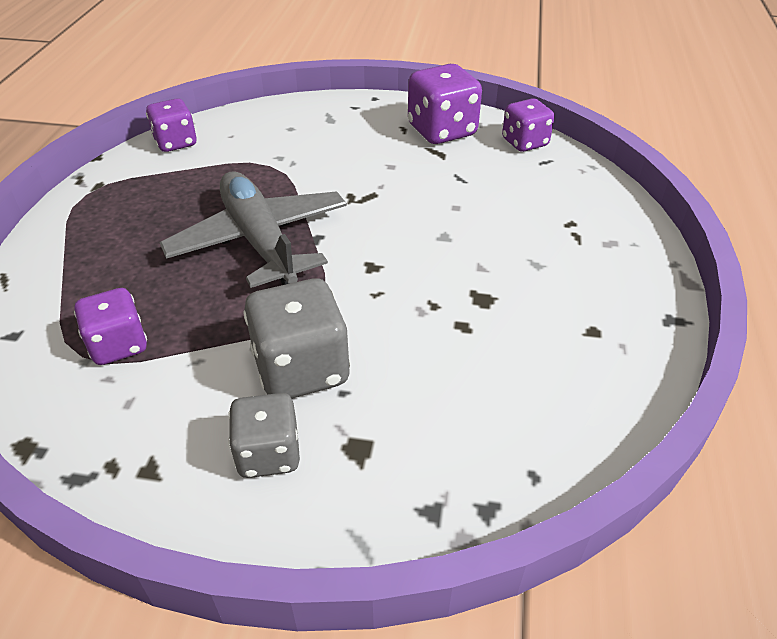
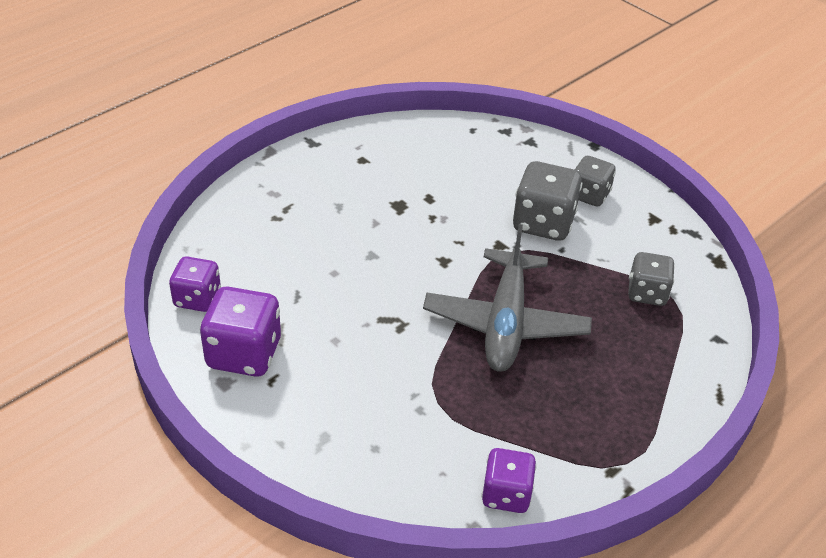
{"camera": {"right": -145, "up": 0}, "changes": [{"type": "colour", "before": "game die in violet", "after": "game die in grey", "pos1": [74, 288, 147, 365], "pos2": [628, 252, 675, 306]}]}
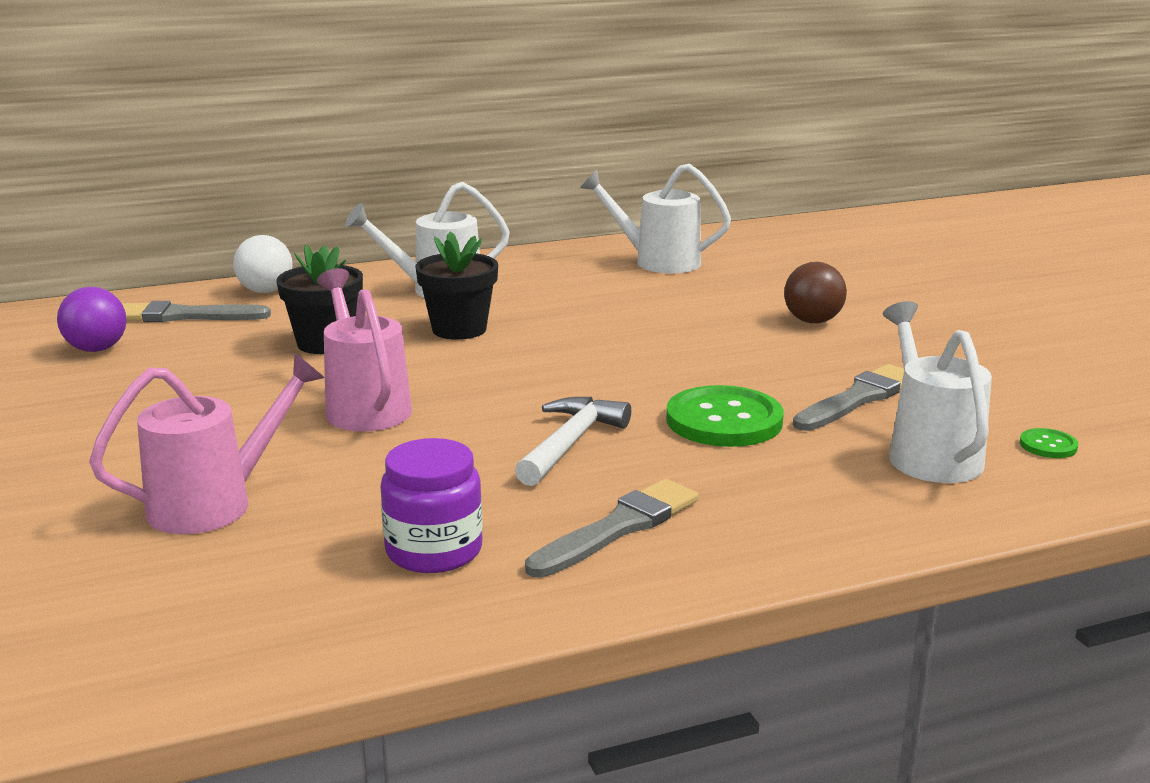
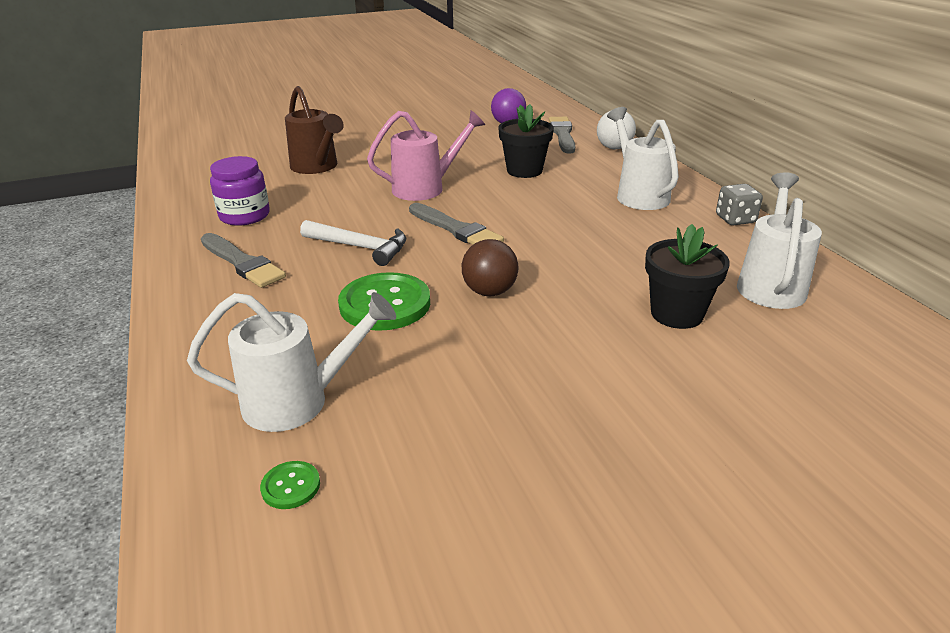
{"camera": {"right": 90, "up": 10}, "changes": [{"type": "relocated", "before": "potted plant in ebony", "pos1": [415, 231, 498, 340], "pos2": [645, 224, 730, 329]}, {"type": "relocated", "before": "sphere in dark brown", "pos1": [784, 262, 847, 323], "pos2": [462, 239, 518, 296]}, {"type": "colour", "before": "sprinkling can in rose-pink", "after": "sprinkling can in dark brown", "pos1": [89, 353, 325, 534], "pos2": [285, 86, 344, 174]}, {"type": "relocated", "before": "paint brush in grey", "pos1": [793, 364, 904, 431], "pos2": [409, 203, 504, 245]}, {"type": "appeared", "after": "game die in grey", "pos2": [716, 184, 763, 225]}]}
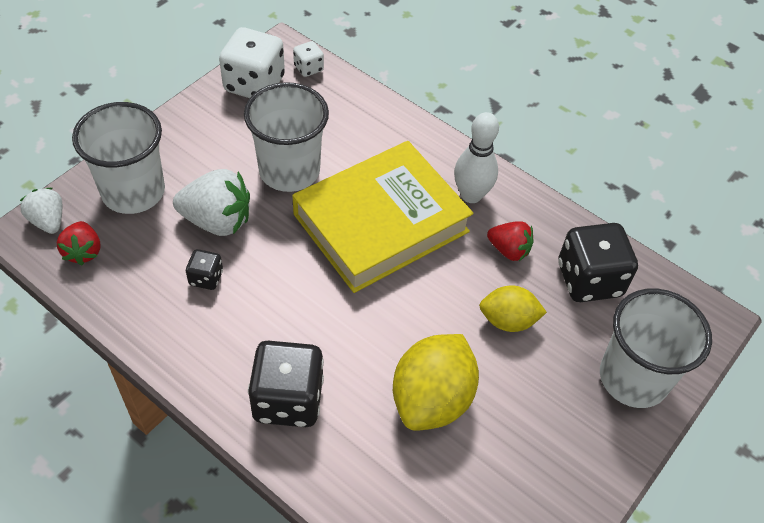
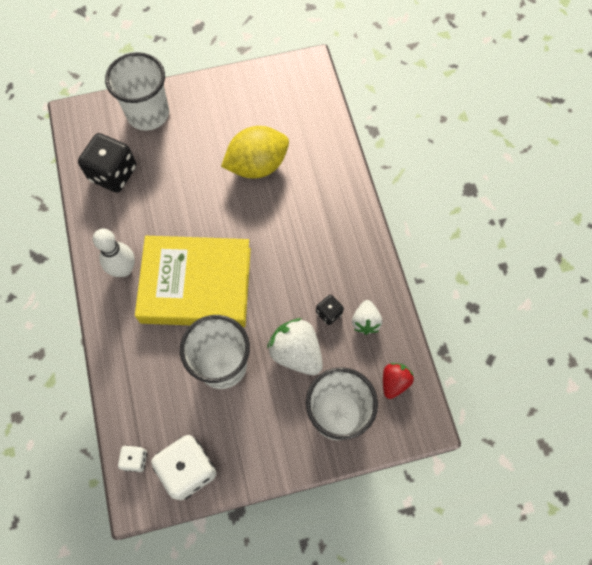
{"camera": {"right": -140, "up": 15}, "changes": [{"type": "relocated", "before": "strawberry in pure white", "pos1": [20, 188, 62, 234], "pos2": [352, 300, 382, 335]}, {"type": "missing", "before": "strawberry in scarlet", "pos1": [487, 221, 534, 261]}, {"type": "missing", "before": "toy lemon in yellow", "pos1": [479, 285, 547, 332]}, {"type": "missing", "before": "game die in ebony", "pos1": [248, 341, 324, 427]}]}
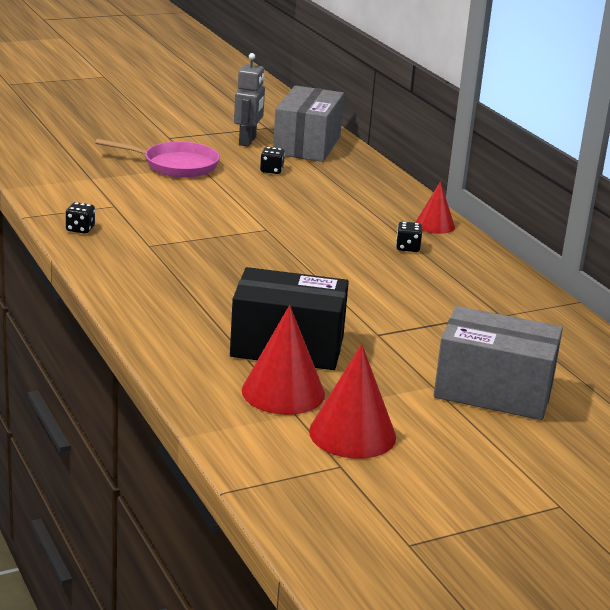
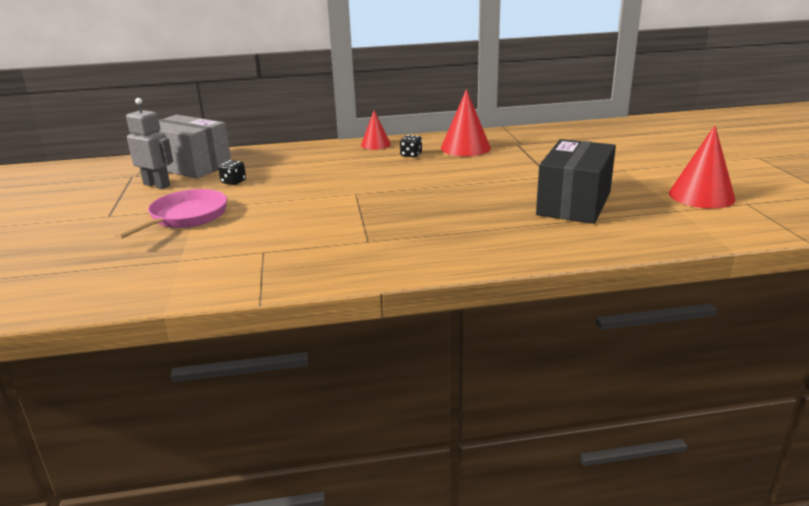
{"camera": {"right": -70, "up": 0}, "changes": [{"type": "missing", "before": "game die in ebony", "pos1": [66, 202, 95, 234]}, {"type": "relocated", "before": "solid cone in scarlet", "pos1": [242, 305, 325, 415], "pos2": [441, 89, 491, 156]}, {"type": "missing", "before": "box in grey", "pos1": [434, 306, 563, 420]}]}
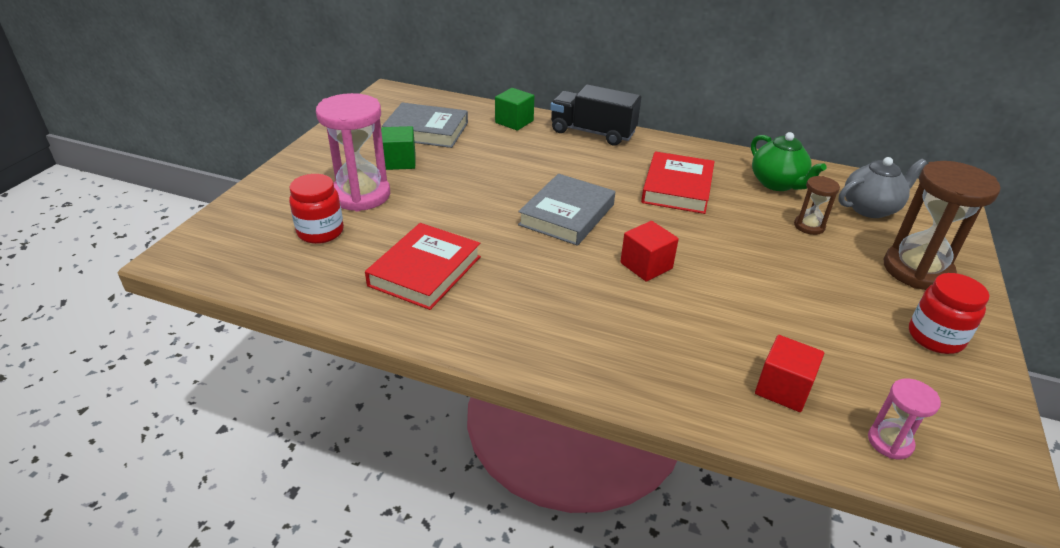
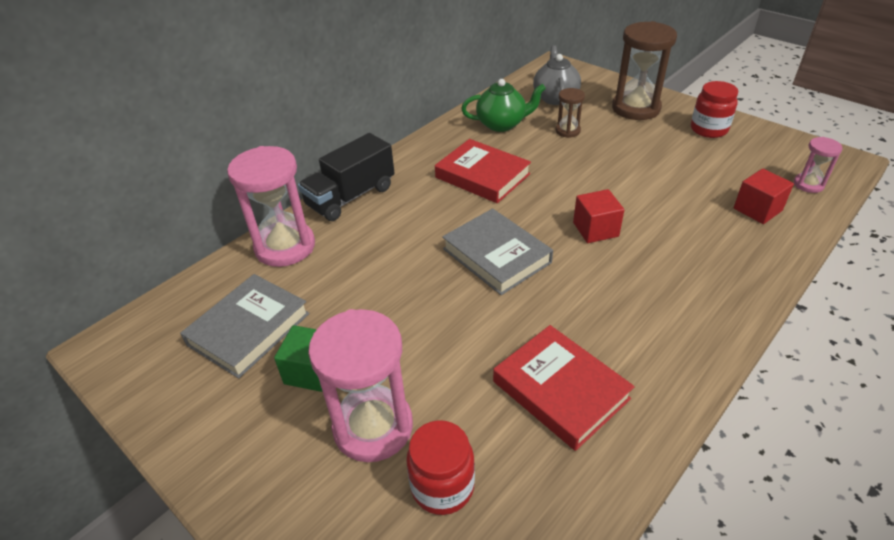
{"camera": {"right": -65, "up": 5}, "changes": [{"type": "exchanged", "before": "cube in emerald", "after": "sand timer in rose-pink", "pos1": [495, 88, 534, 131], "pos2": [227, 146, 315, 267]}]}
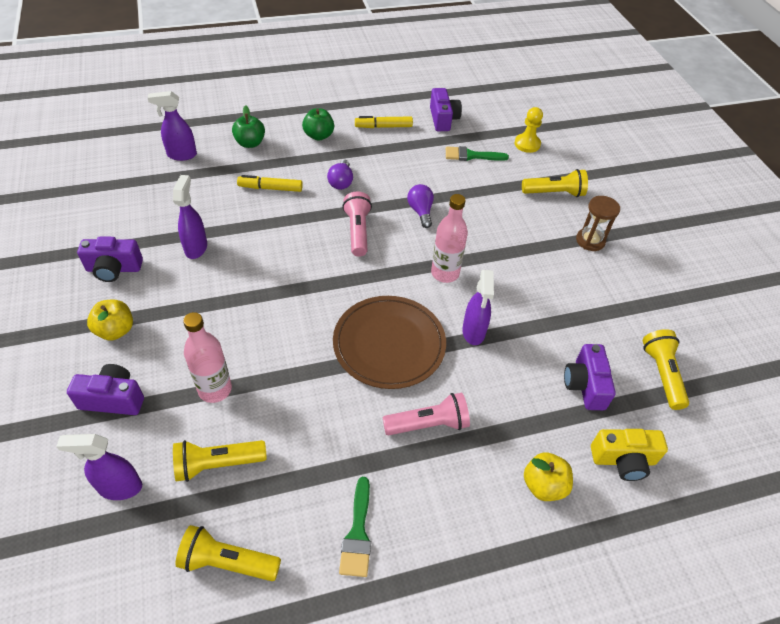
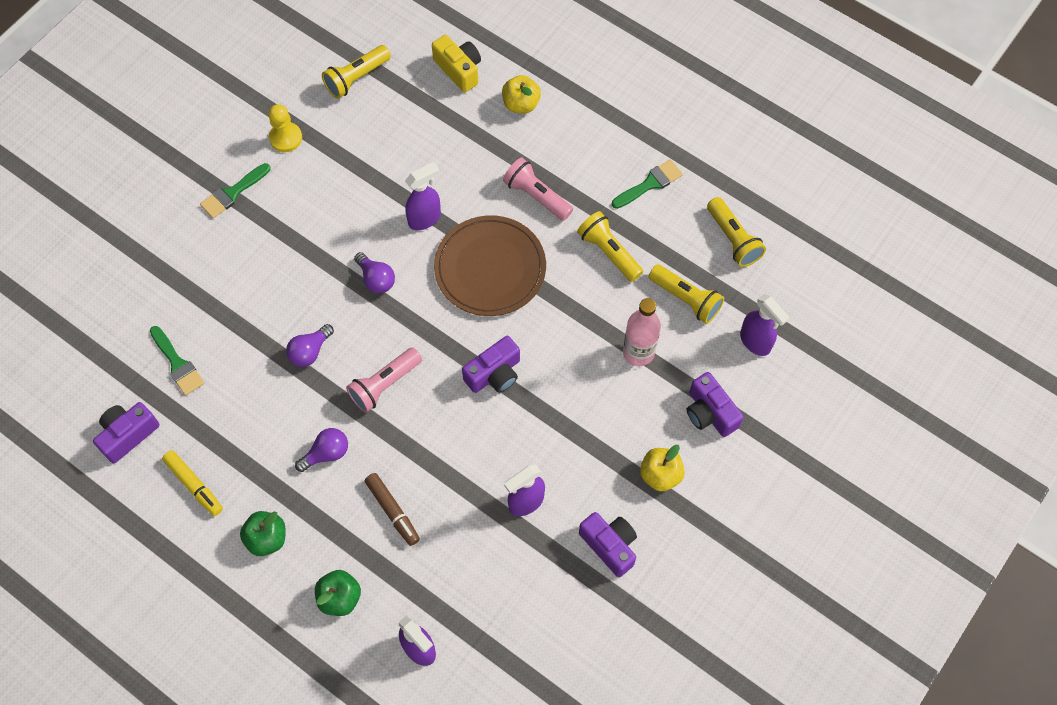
{"camera": {"right": -125, "up": 15}, "changes": [{"type": "relocated", "before": "chess pawn in yellow", "pos1": [515, 107, 543, 153], "pos2": [268, 104, 302, 152]}, {"type": "relocated", "before": "torch in yellow", "pos1": [522, 169, 588, 197], "pos2": [577, 211, 643, 282]}, {"type": "colour", "before": "felt pen in yellow", "after": "felt pen in dark brown", "pos1": [237, 175, 303, 192], "pos2": [365, 473, 420, 546]}, {"type": "exchanged", "before": "drink bottle in rose-pink", "after": "bulb in violet", "pos1": [431, 194, 468, 283], "pos2": [354, 252, 395, 293]}, {"type": "exchanged", "before": "sand timer in dark brown", "after": "paint brush in emerald", "pos1": [576, 196, 620, 251], "pos2": [200, 163, 271, 218]}, {"type": "relocated", "before": "camera in violet", "pos1": [564, 344, 616, 410], "pos2": [462, 336, 520, 393]}]}
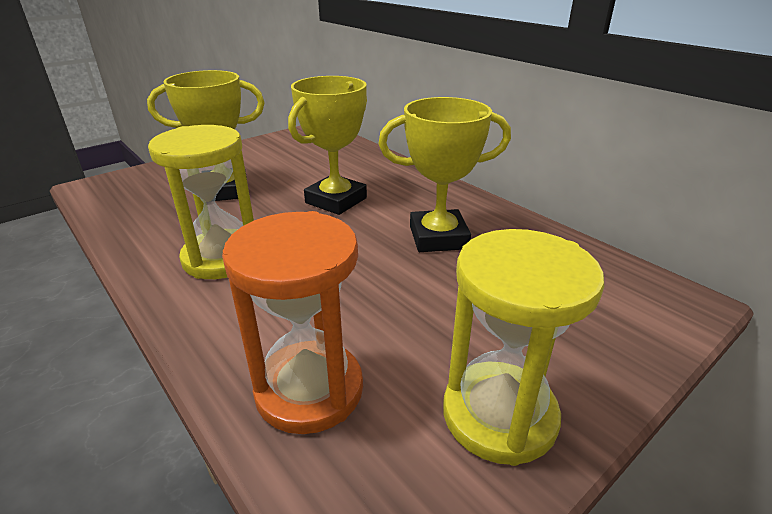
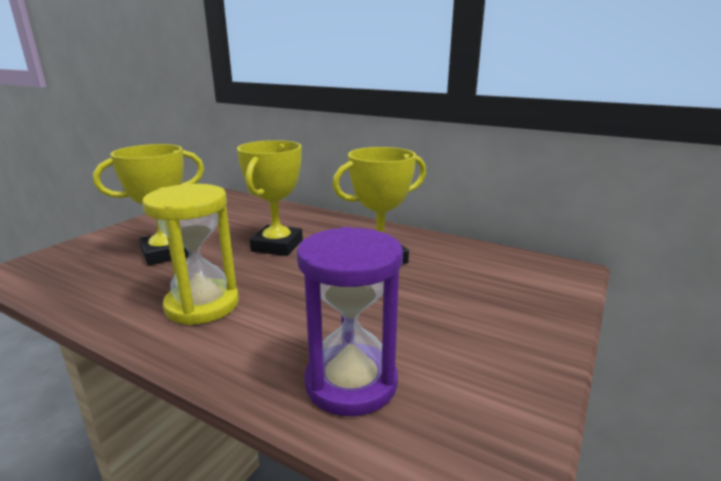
{"camera": {"right": -20, "up": -10}, "changes": [{"type": "colour", "before": "sand timer in orange", "after": "sand timer in violet", "pos1": [222, 211, 363, 434], "pos2": [297, 227, 403, 416]}, {"type": "missing", "before": "sand timer in yellow", "pos1": [443, 229, 604, 466]}]}
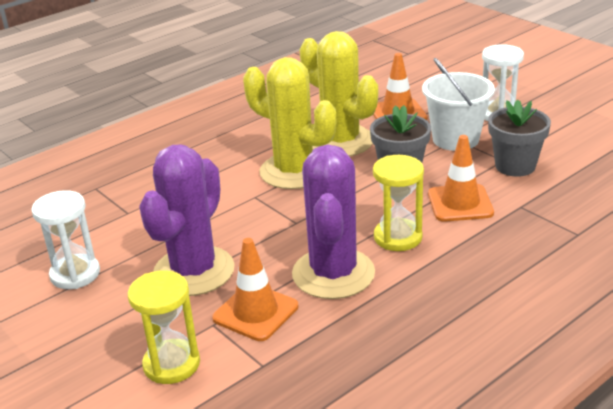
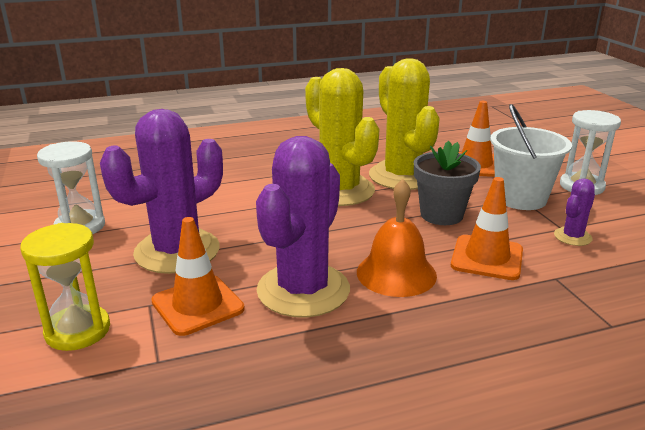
{"camera": {"right": 20, "up": -5}, "changes": [{"type": "exchanged", "before": "potted plant in grey", "after": "saguaro cactus in violet", "pos1": [488, 100, 551, 177], "pos2": [554, 178, 595, 246]}, {"type": "exchanged", "before": "sand timer in yellow", "after": "hand bell in orange", "pos1": [373, 155, 424, 251], "pos2": [357, 179, 437, 297]}]}
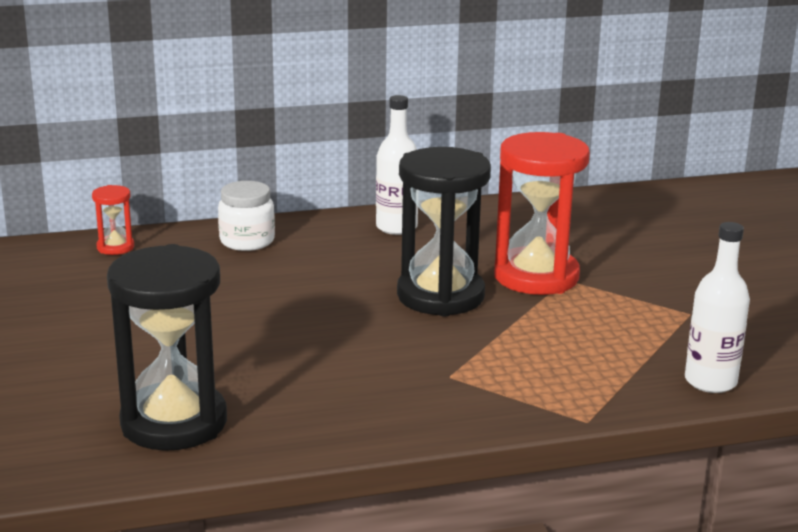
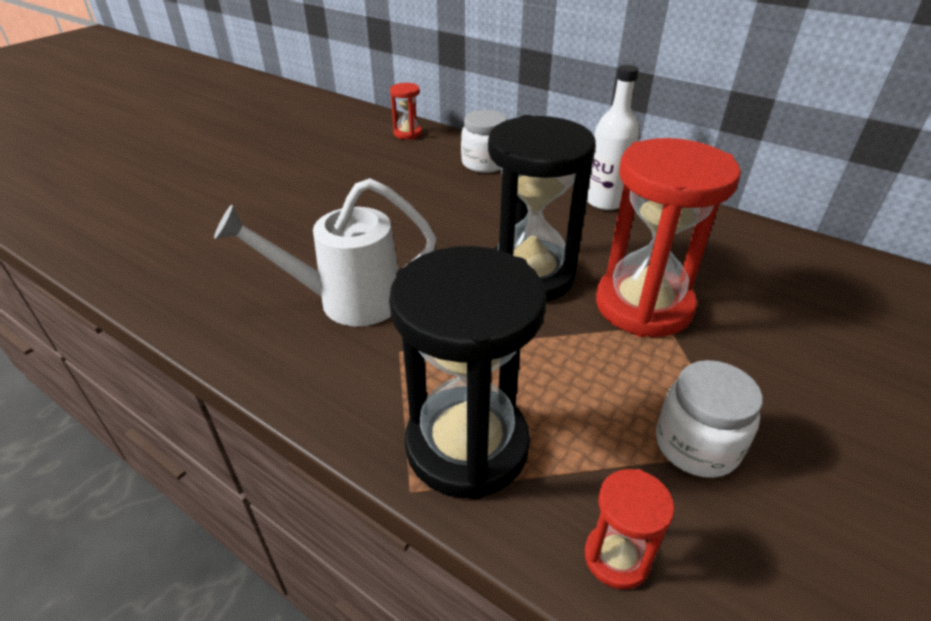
{"camera": {"right": 50, "up": 15}, "changes": [{"type": "exchanged", "before": "drink bottle in pure white", "after": "sand timer in scarlet", "pos1": [685, 222, 750, 393], "pos2": [585, 469, 675, 590]}, {"type": "relocated", "before": "sand timer in ebony", "pos1": [107, 244, 227, 451], "pos2": [389, 246, 547, 499]}, {"type": "appeared", "after": "sprinkling can in pure white", "pos2": [214, 178, 437, 326]}, {"type": "appeared", "after": "jar in pure white", "pos2": [656, 360, 763, 478]}]}
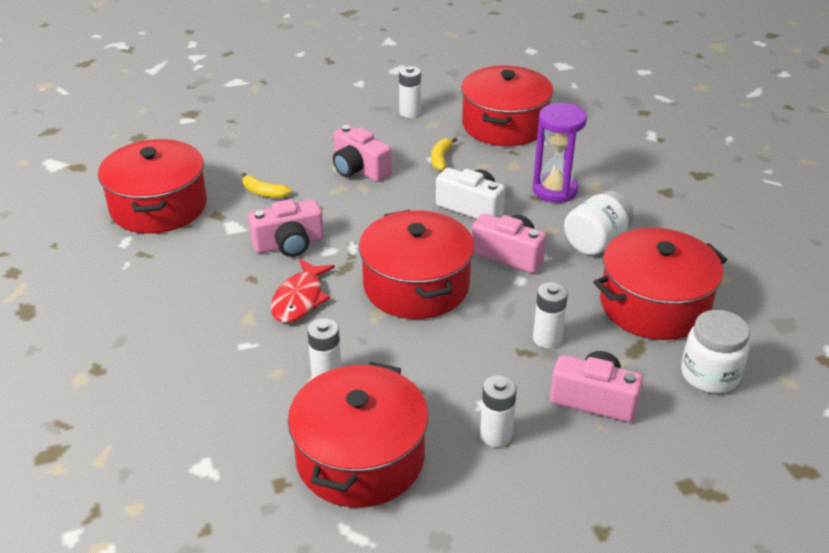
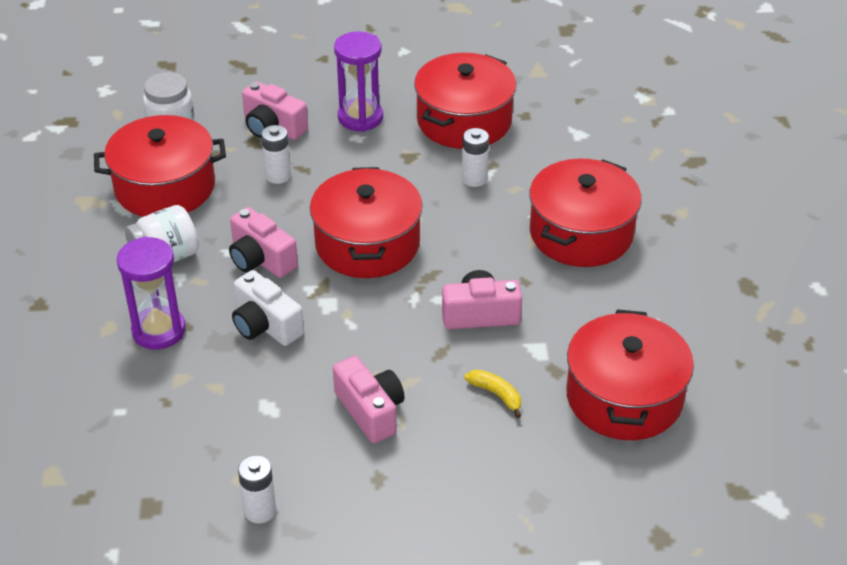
{"camera": {"right": -165, "up": 5}, "changes": [{"type": "relocated", "before": "pot in scarlet", "pos1": [461, 66, 553, 146], "pos2": [529, 158, 642, 267]}, {"type": "missing", "before": "banana in yellow", "pos1": [431, 137, 457, 171]}, {"type": "missing", "before": "fish in scarlet", "pos1": [271, 259, 335, 323]}, {"type": "exchanged", "before": "battery in pure white", "after": "sand timer in violet", "pos1": [480, 375, 517, 447], "pos2": [334, 32, 383, 132]}]}
